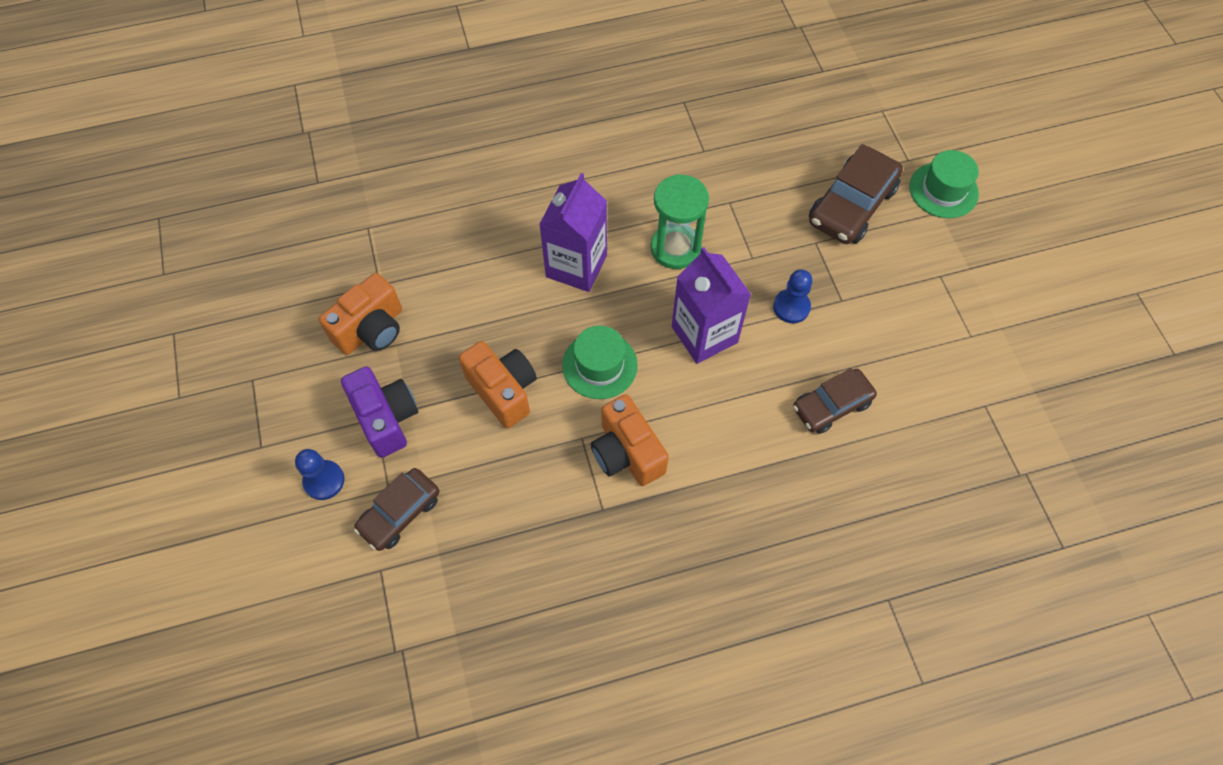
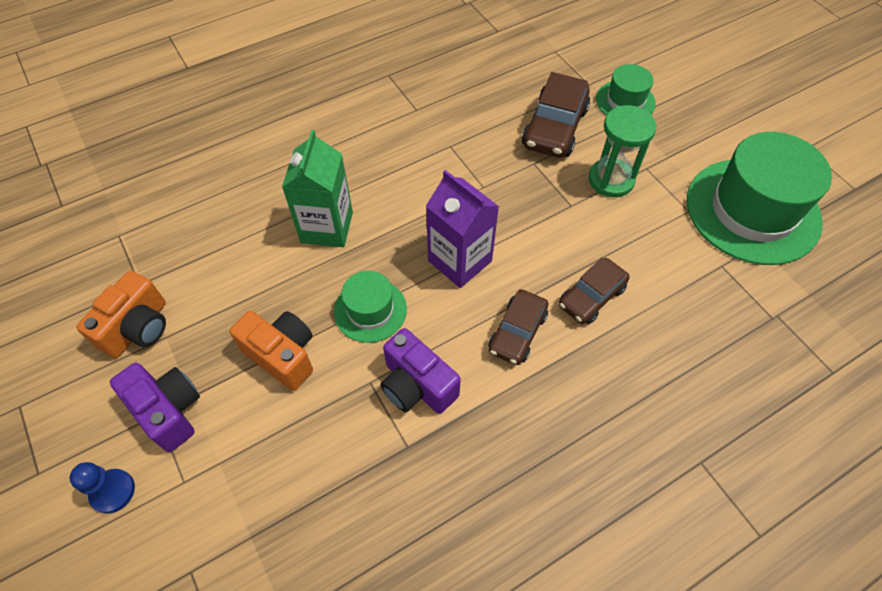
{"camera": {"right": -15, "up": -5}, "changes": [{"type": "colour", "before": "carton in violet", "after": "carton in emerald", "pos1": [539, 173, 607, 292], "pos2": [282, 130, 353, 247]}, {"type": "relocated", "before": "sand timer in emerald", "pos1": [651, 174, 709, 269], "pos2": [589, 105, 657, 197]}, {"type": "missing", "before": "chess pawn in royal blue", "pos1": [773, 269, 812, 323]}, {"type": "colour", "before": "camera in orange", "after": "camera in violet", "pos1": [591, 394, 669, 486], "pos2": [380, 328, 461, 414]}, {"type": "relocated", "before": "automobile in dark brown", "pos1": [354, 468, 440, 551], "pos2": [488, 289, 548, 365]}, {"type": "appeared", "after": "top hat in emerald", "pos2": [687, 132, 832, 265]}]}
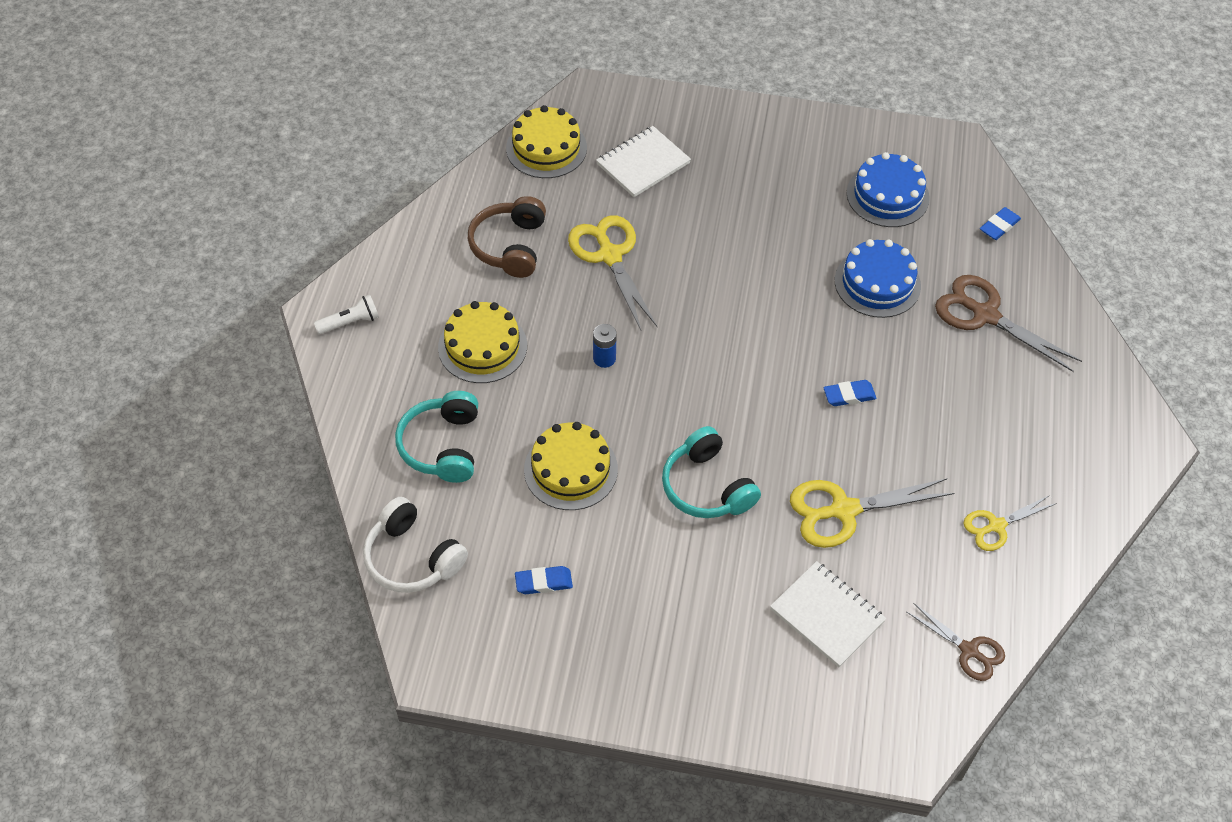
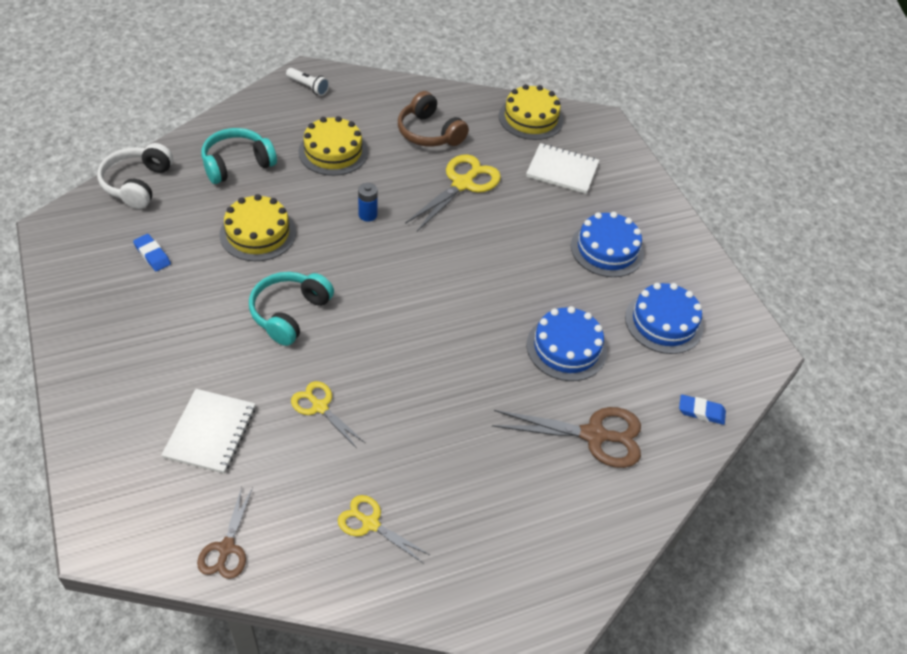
{"camera": {"right": 55, "up": -5}, "changes": [{"type": "spun", "before": "headphones in dark brown", "pos1": [468, 196, 546, 278], "pos2": [398, 91, 469, 147], "turn": -105}, {"type": "spun", "before": "pair of scissors in dark brown", "pos1": [935, 275, 1082, 372], "pos2": [492, 407, 641, 468], "turn": 90}, {"type": "missing", "before": "eraser in royal blue", "pos1": [823, 380, 877, 406]}, {"type": "size", "before": "pair of scissors in yellow", "pos1": [790, 478, 954, 548], "pos2": [291, 381, 365, 448], "scale": 0.6}, {"type": "appeared", "after": "cake in royal blue", "pos2": [571, 212, 644, 277]}]}
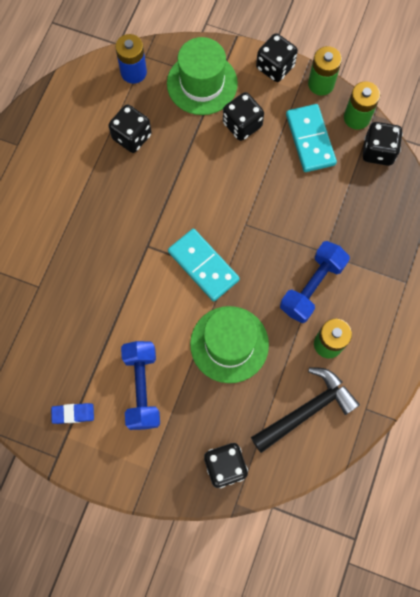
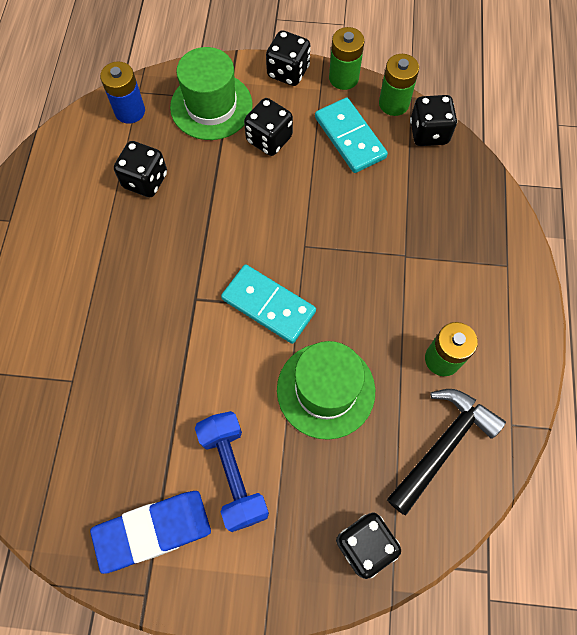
{"camera": {"right": -15, "up": -5}, "changes": [{"type": "missing", "before": "dumbbell in royal blue", "pos1": [280, 241, 350, 323]}, {"type": "size", "before": "eraser in royal blue", "pos1": [51, 403, 94, 424], "pos2": [90, 491, 211, 574], "scale": 2.02}]}
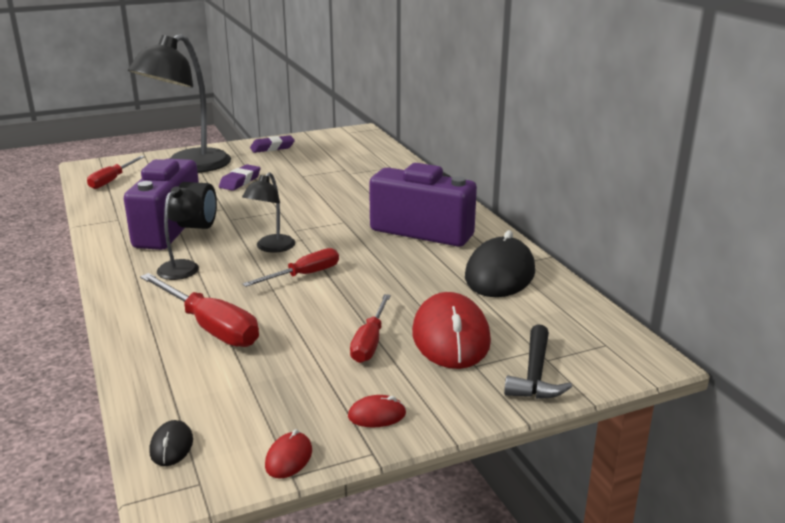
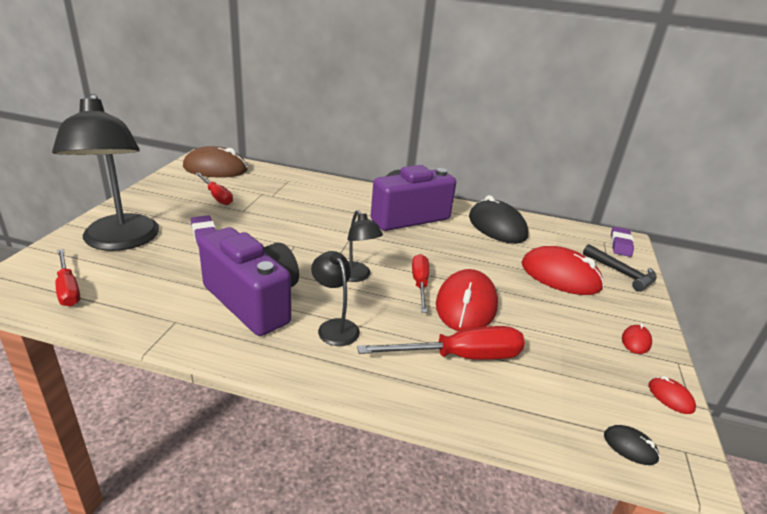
{"camera": {"right": -55, "up": 5}, "changes": [{"type": "relocated", "before": "eraser in violet", "pos1": [250, 135, 295, 153], "pos2": [611, 227, 634, 257]}, {"type": "relocated", "before": "screwdriver in scarlet", "pos1": [350, 294, 391, 363], "pos2": [195, 173, 233, 205]}, {"type": "appeared", "after": "computer mouse in dark brown", "pos2": [183, 146, 248, 178]}, {"type": "appeared", "after": "computer mouse in scarlet", "pos2": [436, 269, 498, 331]}]}
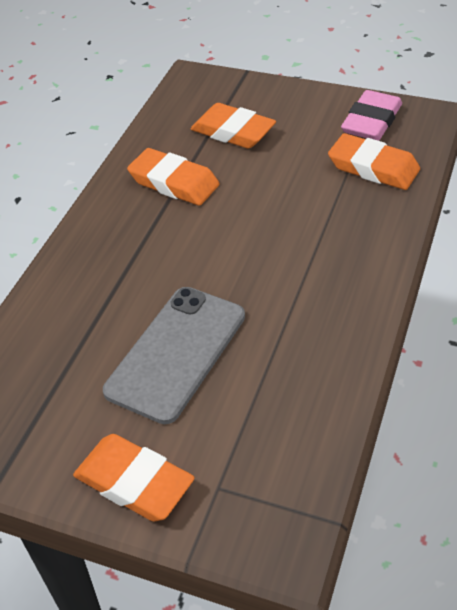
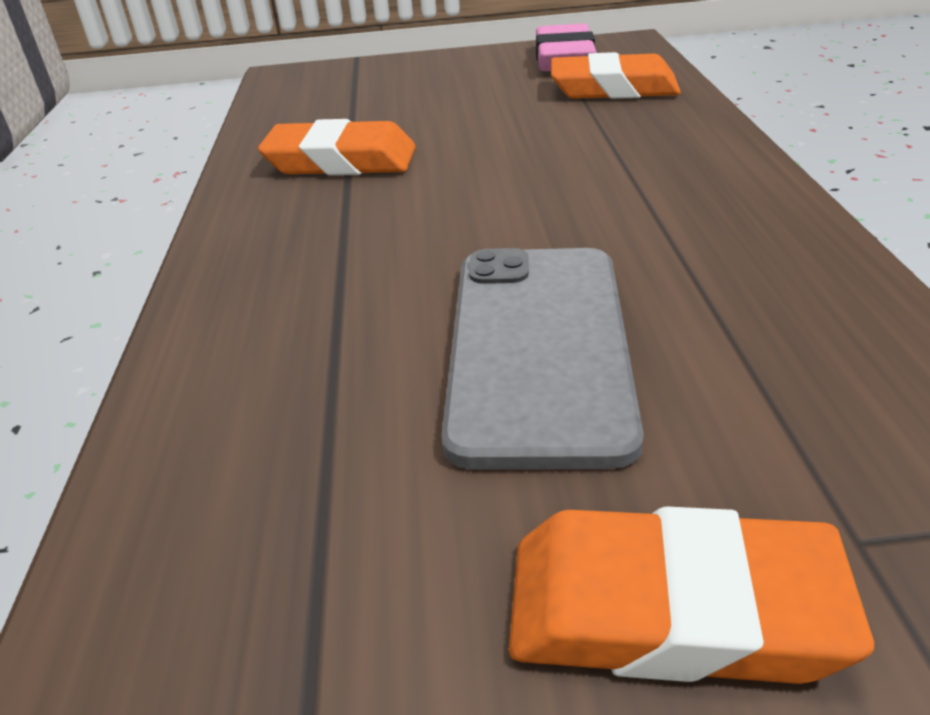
{"camera": {"right": -25, "up": -10}, "changes": [{"type": "missing", "before": "eraser in orange", "pos1": [191, 103, 276, 149]}]}
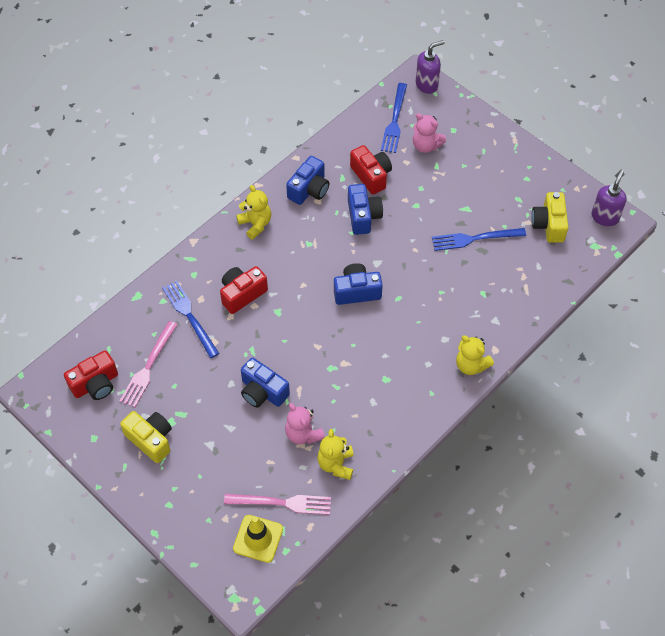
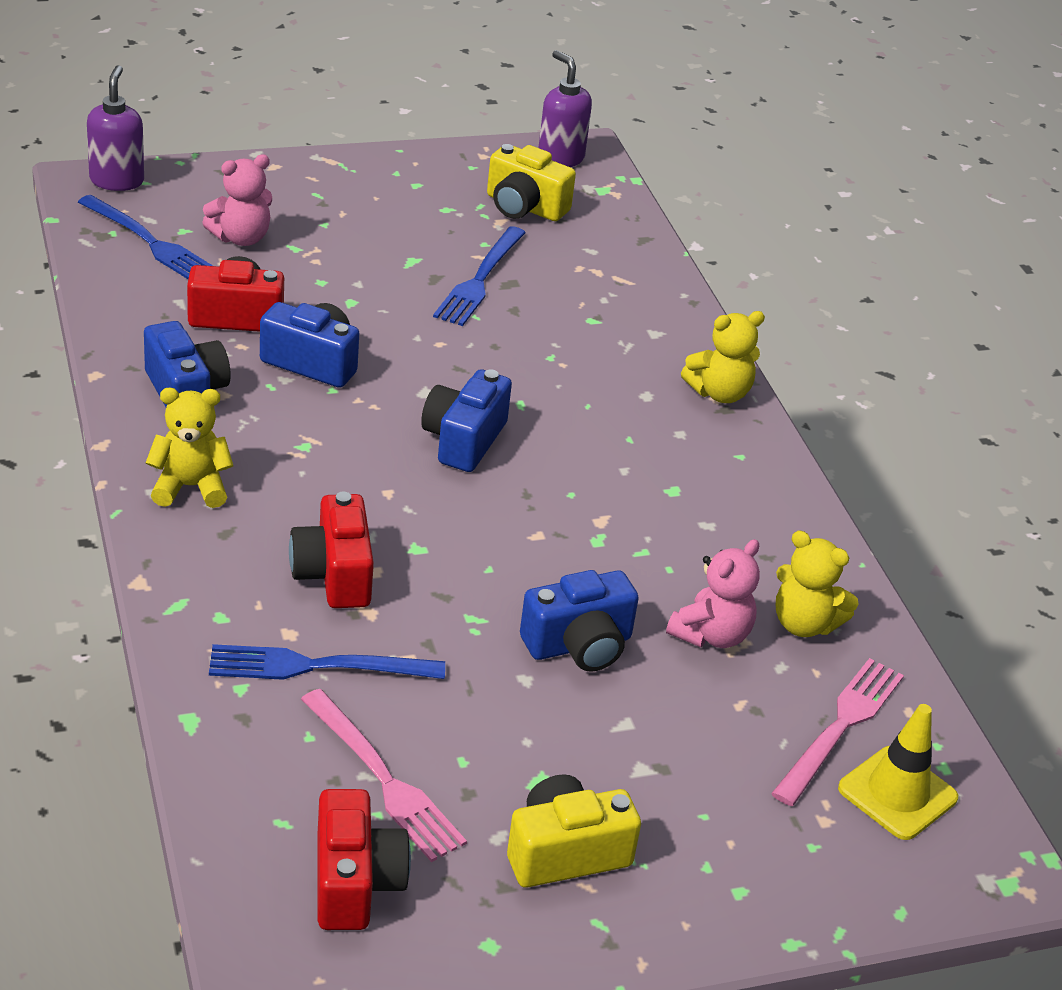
{"camera": {"right": -65, "up": -20}, "changes": [{"type": "spun", "before": "teddy bear in rose-pink", "pos1": [285, 403, 325, 444], "pos2": [666, 539, 760, 648], "turn": -45}]}
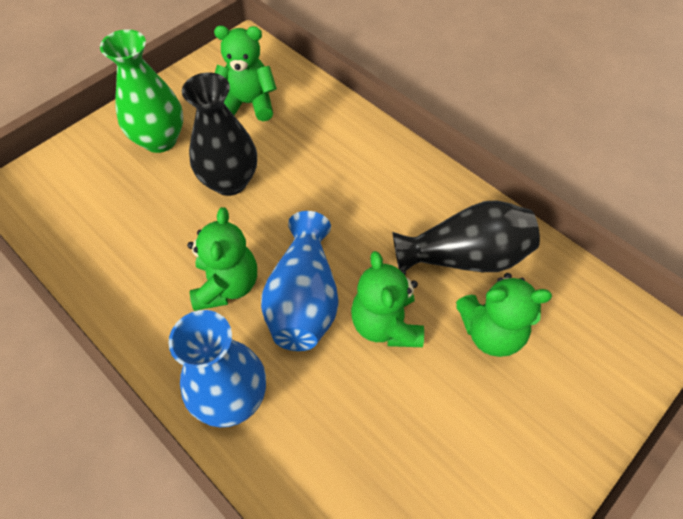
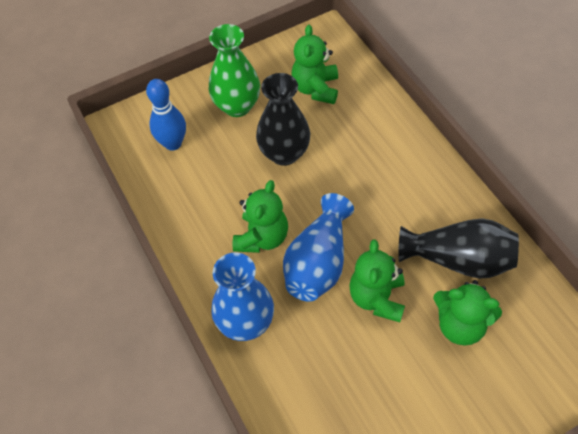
{"camera": {"right": 20, "up": 0}, "changes": [{"type": "spun", "before": "teddy bear in emerald", "pos1": [214, 26, 277, 121], "pos2": [291, 25, 338, 104], "turn": -105}, {"type": "appeared", "after": "bowling pin in royal blue", "pos2": [146, 79, 186, 151]}]}
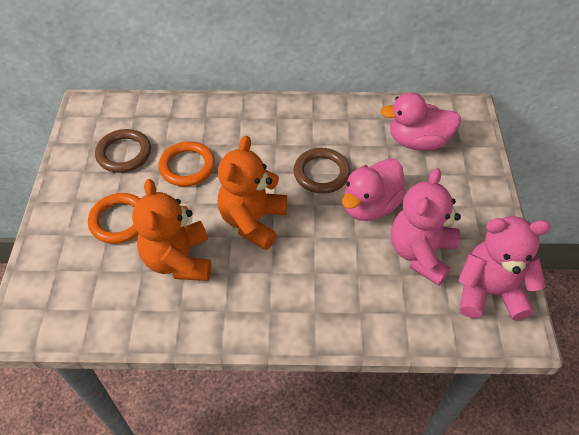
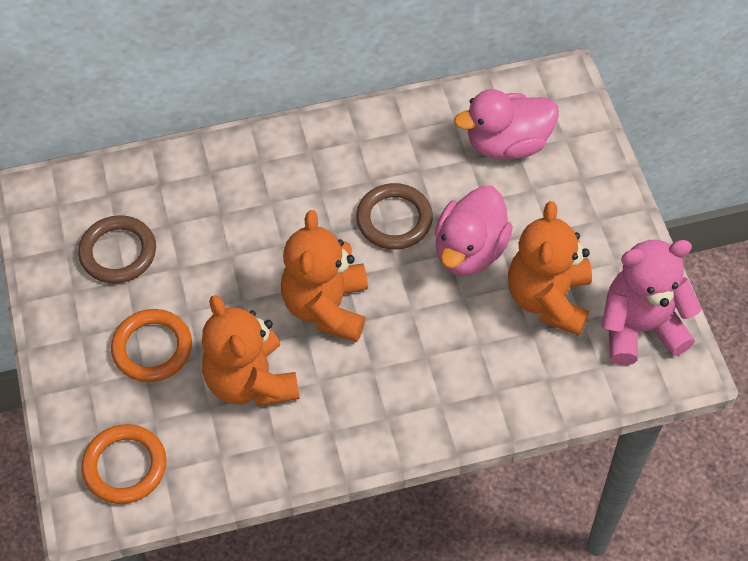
{"camera": {"right": -15, "up": 5}, "changes": [{"type": "relocated", "before": "hoop in orange", "pos1": [159, 141, 215, 187], "pos2": [81, 424, 167, 504]}, {"type": "colour", "before": "teddy bear in rose-pink", "after": "teddy bear in orange", "pos1": [391, 168, 461, 286], "pos2": [508, 201, 592, 336]}]}
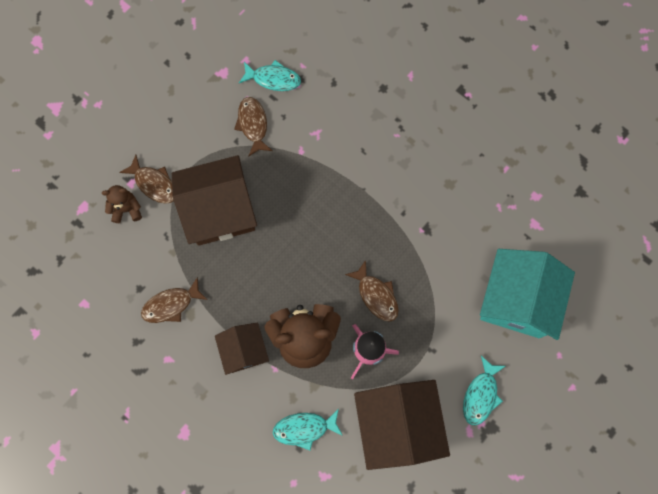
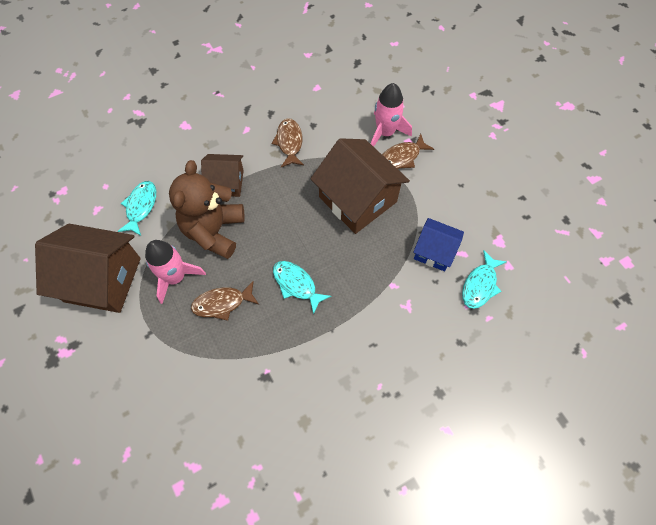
{"camera": {"right": 110, "up": -10}, "changes": [{"type": "exchanged", "before": "fish in dark brown", "after": "house in royal blue", "pos1": [234, 97, 272, 157], "pos2": [413, 218, 464, 271]}, {"type": "spun", "before": "house in dark brown", "pos1": [172, 155, 257, 246], "pos2": [310, 138, 410, 234], "turn": -45}, {"type": "exchanged", "before": "teddy bear in dark brown", "after": "rocket in rose-pink", "pos1": [102, 185, 142, 223], "pos2": [371, 83, 412, 147]}, {"type": "missing", "before": "house in turquoise", "pos1": [480, 249, 575, 340]}, {"type": "relocated", "before": "fish in turquoise", "pos1": [463, 356, 506, 426], "pos2": [273, 261, 331, 315]}]}
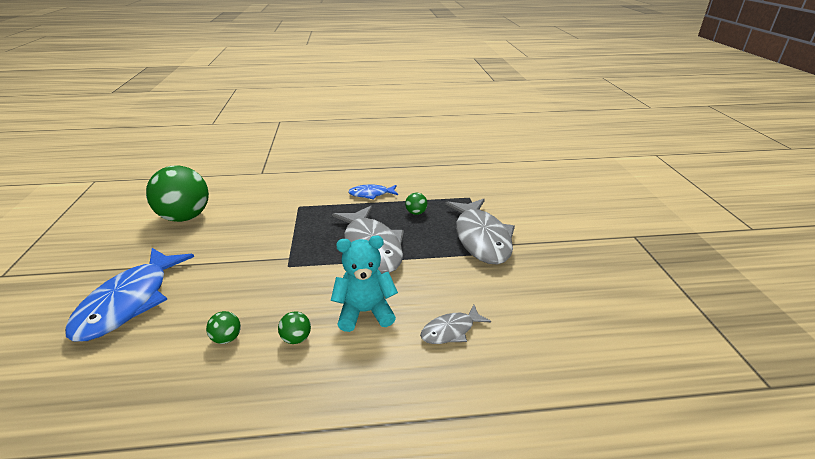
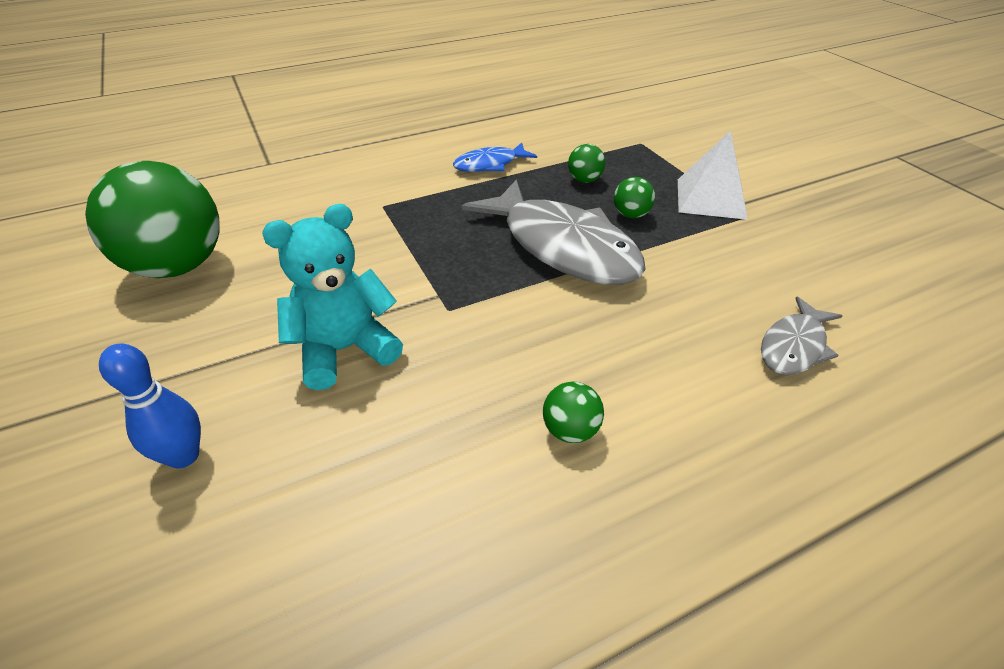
{"camera": {"right": -20, "up": 10}, "changes": [{"type": "exchanged", "before": "fish in grey", "after": "solid pyramid in pure white", "pos1": [445, 199, 515, 265], "pos2": [678, 130, 748, 220]}, {"type": "relocated", "before": "teddy bear in turquoise", "pos1": [331, 236, 398, 332], "pos2": [262, 204, 403, 390]}, {"type": "exchanged", "before": "fish in royal blue", "after": "bowling pin in royal blue", "pos1": [65, 248, 194, 342], "pos2": [99, 344, 201, 469]}, {"type": "relocated", "before": "sphere in emerald", "pos1": [206, 311, 241, 344], "pos2": [614, 177, 655, 218]}]}
